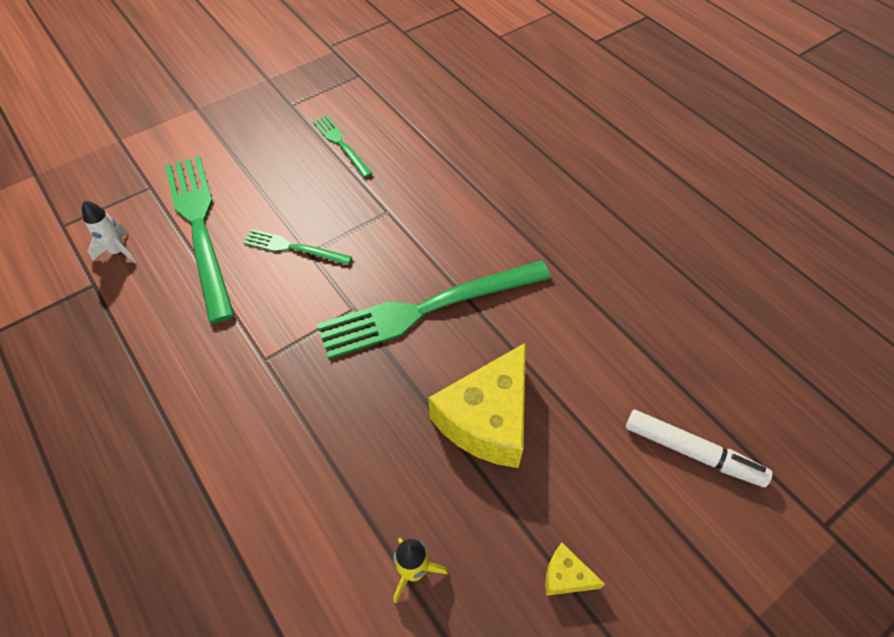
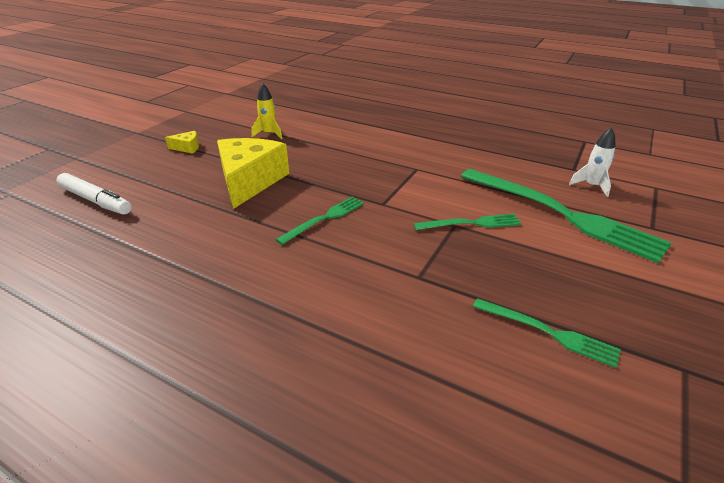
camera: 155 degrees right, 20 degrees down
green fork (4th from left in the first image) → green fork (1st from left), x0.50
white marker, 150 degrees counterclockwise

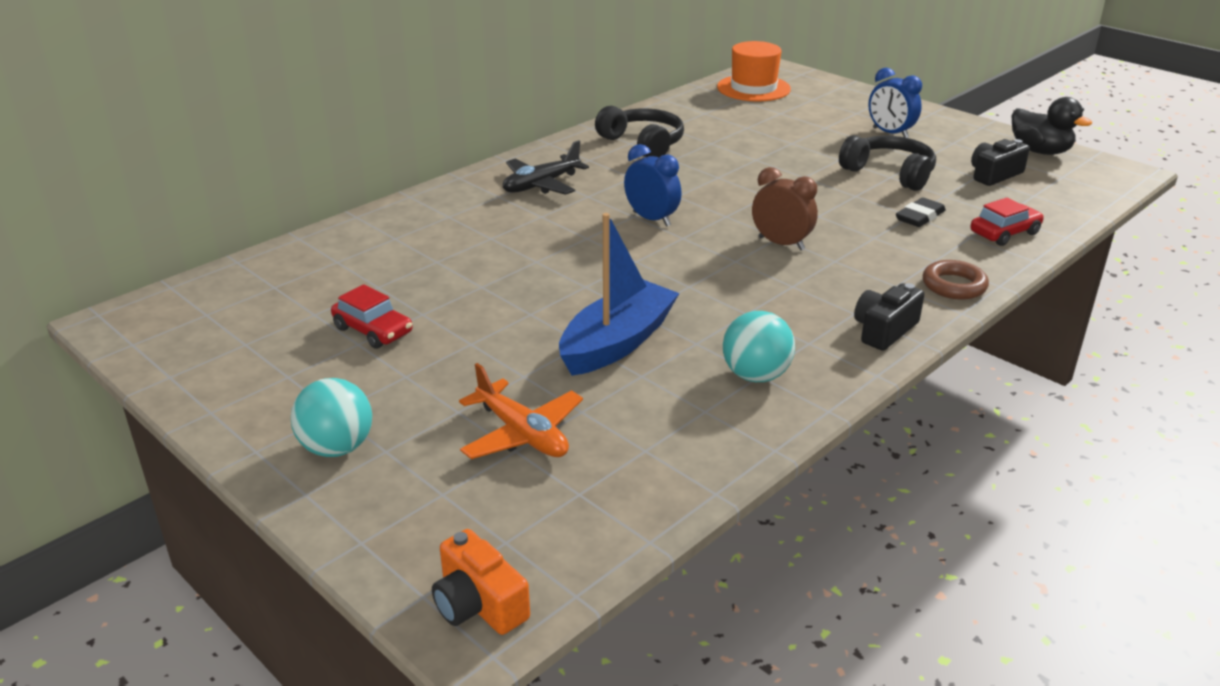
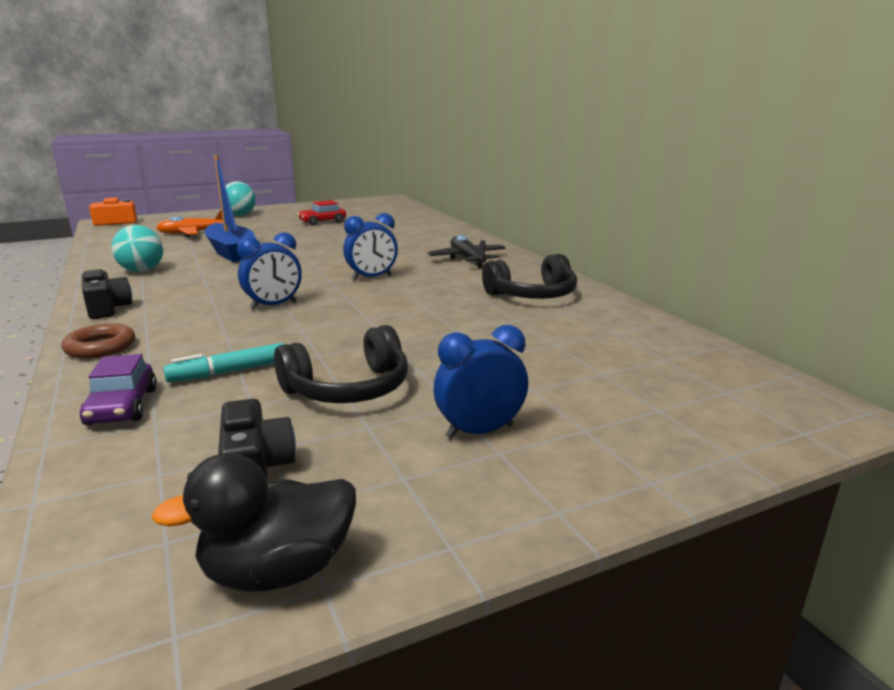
camera: 110 degrees right, 10 degrees down
orange hat → -
brown clock → blue clock (1st from left)
black eraser → turquoise marker
red car (2nd from left) → purple car

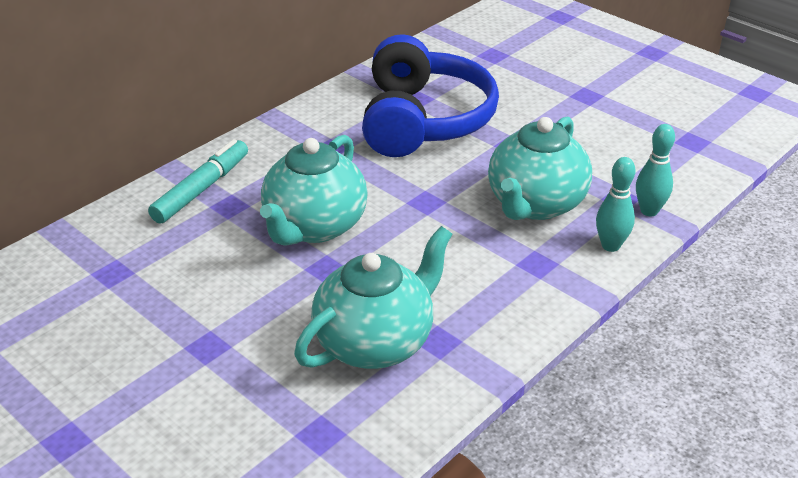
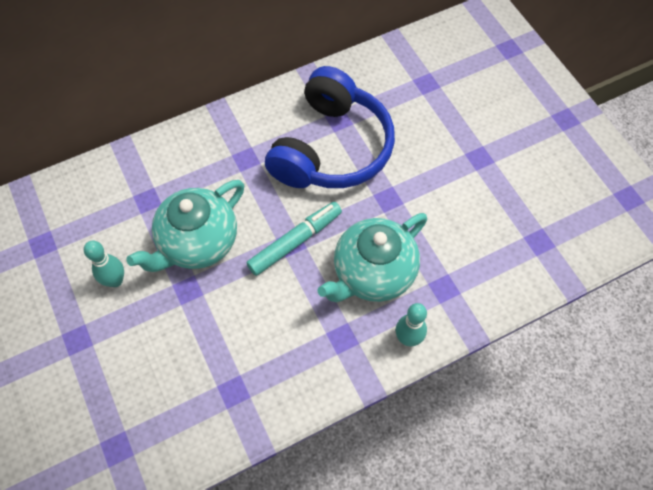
camera: 20 degrees right, 25 degrees up
turquoise bowling pin (2nd from left in the first image) → turquoise bowling pin (1st from left), moved
turquoise marker, moved
turquoise teapot (2nd from left) → -

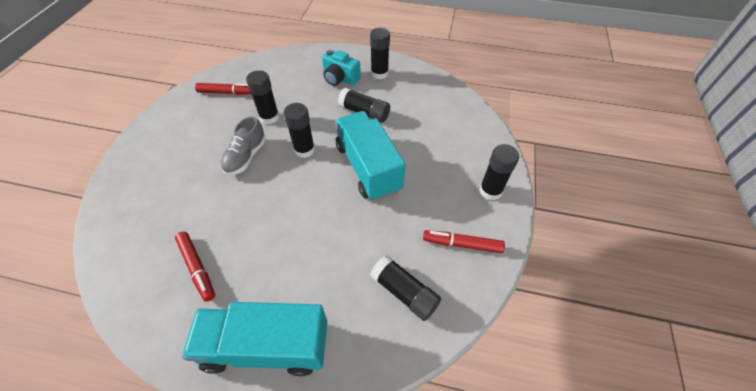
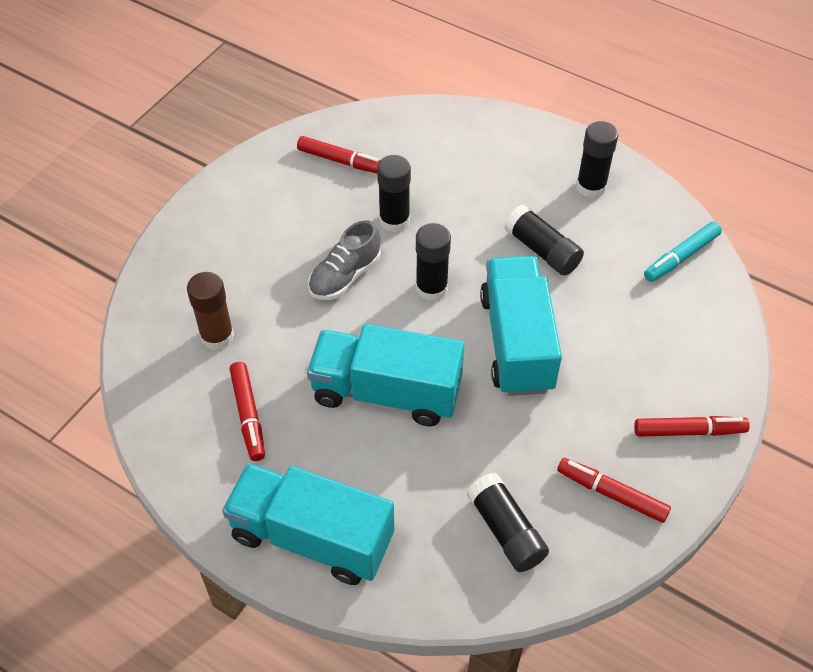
camera: 20 degrees right, 0 degrees up
turquoise camera → -
black glue stick (6th from left) → red marker (4th from left)
- → turquoise marker
- → brown glue stick
- → turquoise truck (2nd from left)

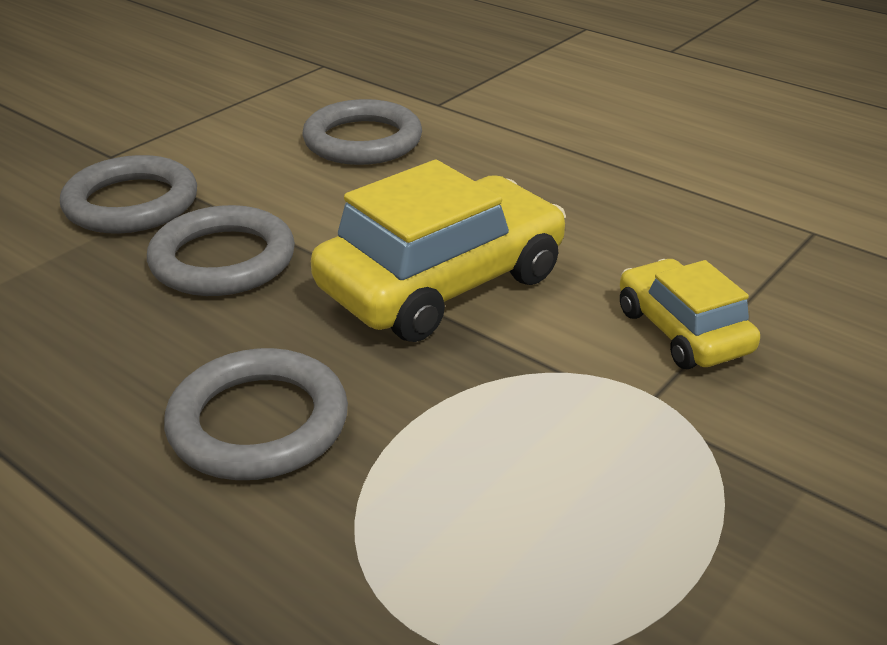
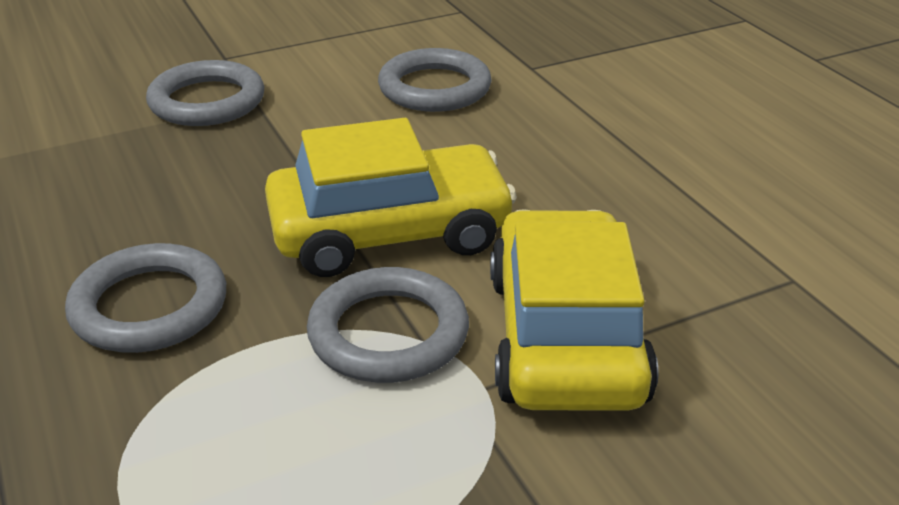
camera: 25 degrees right, 0 degrees up
grey ring (2nd from left in the first image) → grey ring (3rd from left), moved
yellow car (2nd from left), x1.76

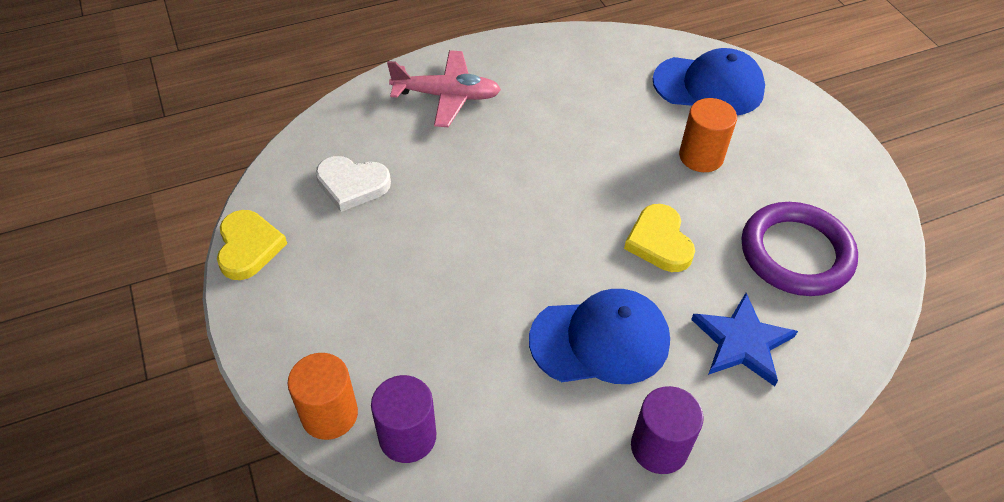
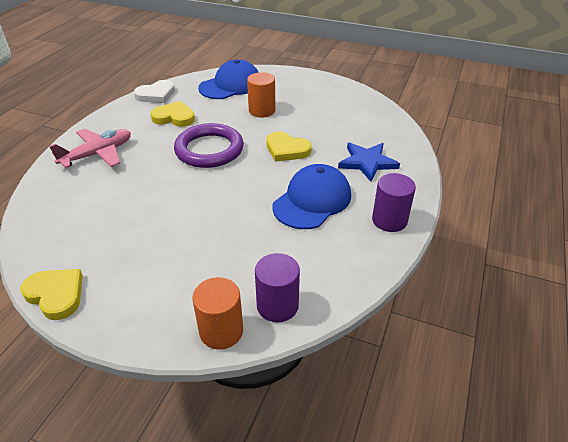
camera: 45 degrees left, 10 degrees down
white heart, moved
purple ring, moved
- → yellow heart (2nd from left)

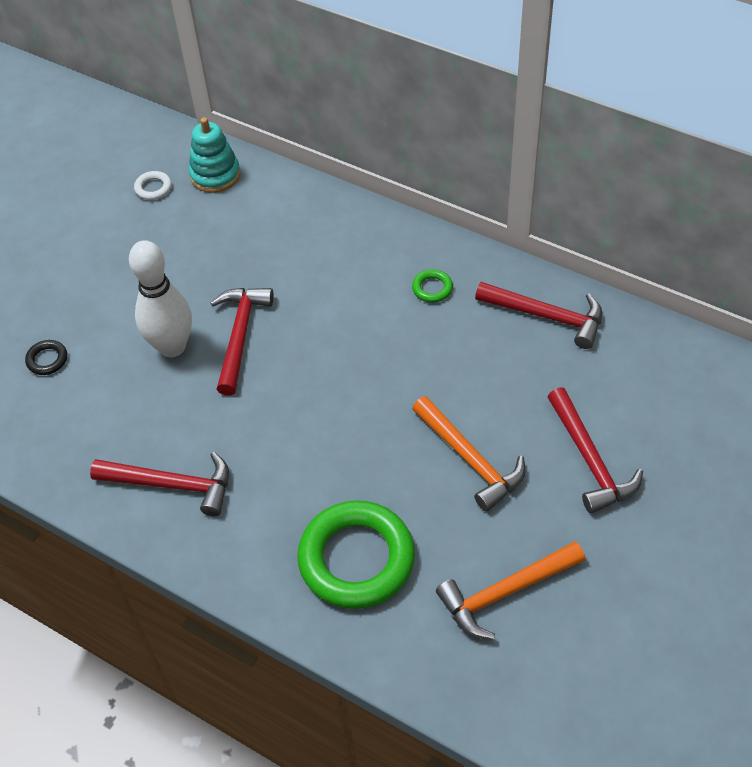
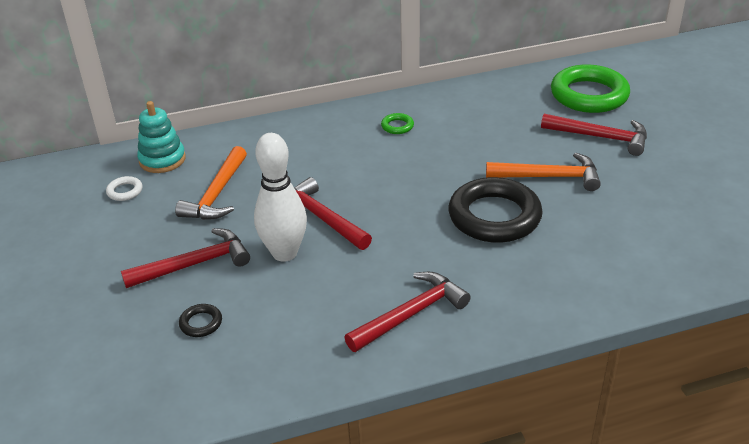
camera: 50 degrees left, 15 degrees down
red hammer (3rd from left in the first image) → red hammer (1st from left), moved
green ring (1st from left in the first image) → green ring (2nd from left), moved
orange hammer (2nd from left in the first image) → orange hammer (1st from left), moved
- → black ring (2nd from left)

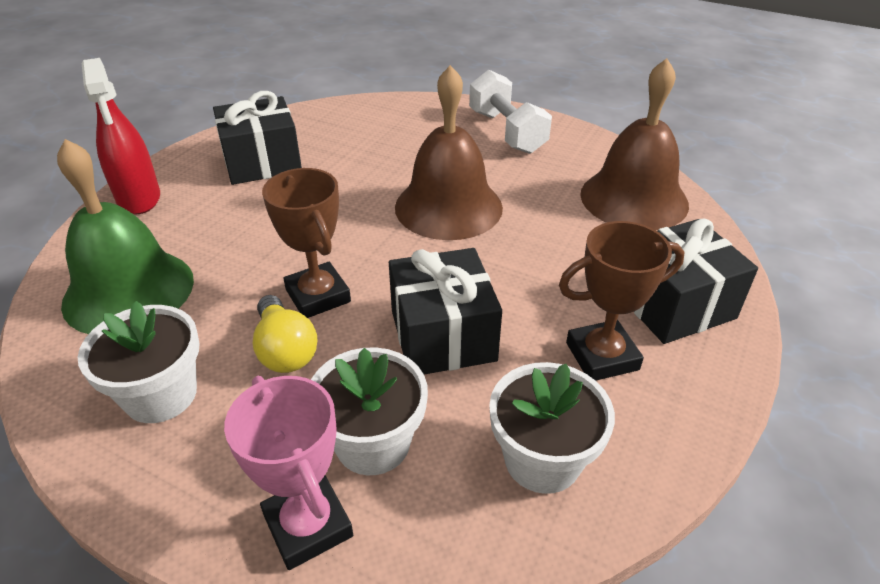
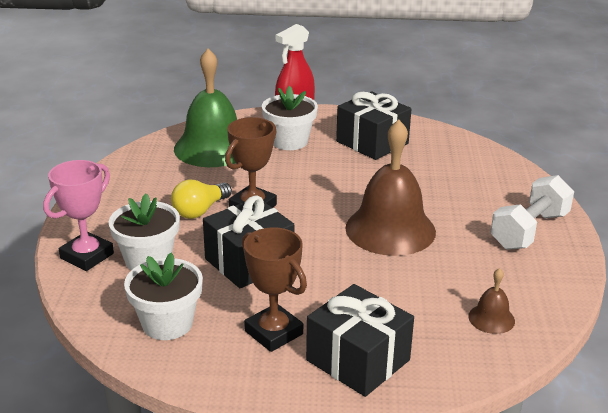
camera: 65 degrees right, 10 degrees down
brown bell (2nd from left), x0.44
white flower pot (1st from left in the first image) → white flower pot (3rd from left), moved

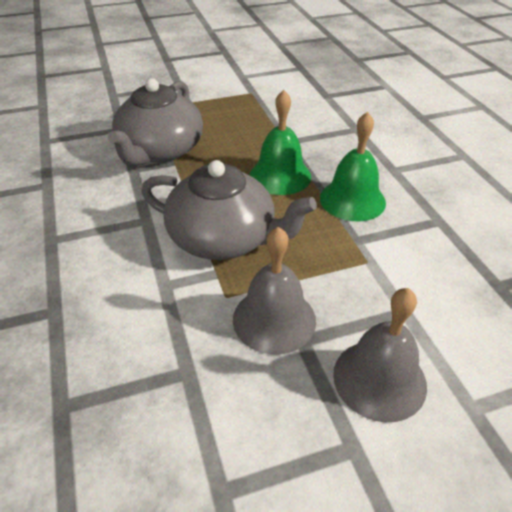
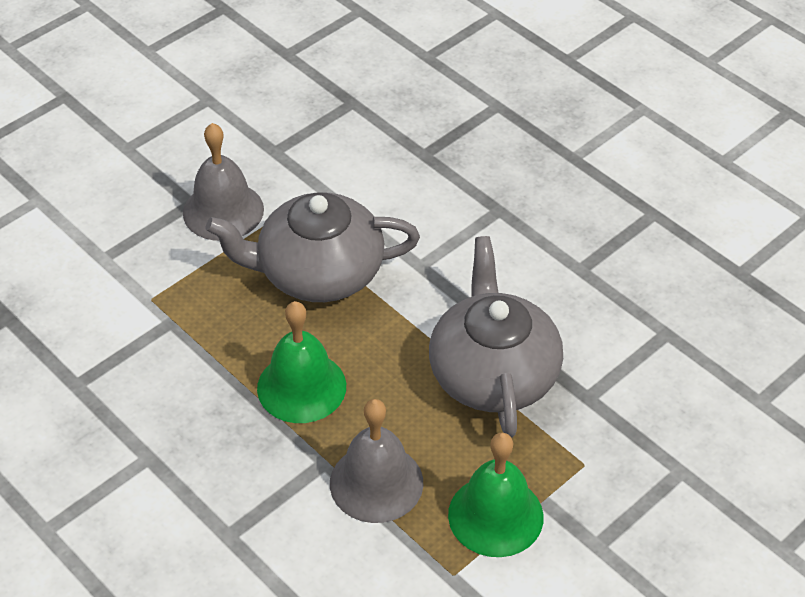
camera: 155 degrees right, 5 degrees up
green bell (2nd from left), moved
grey bell (2nd from left), moved

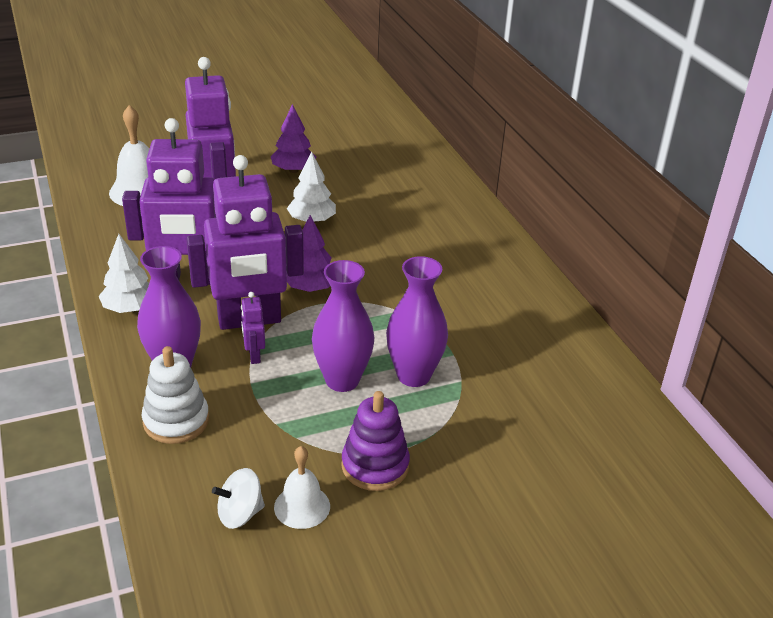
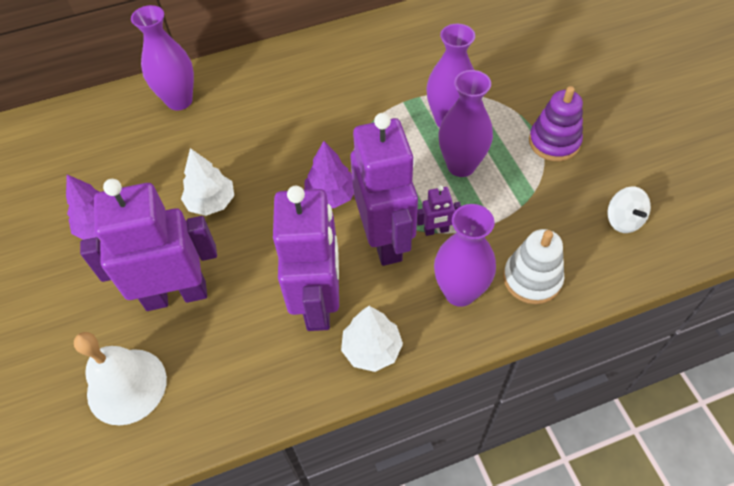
camera: 85 degrees left, 20 degrees up
white bell (2nd from left) → -
- → purple vase (1st from left)

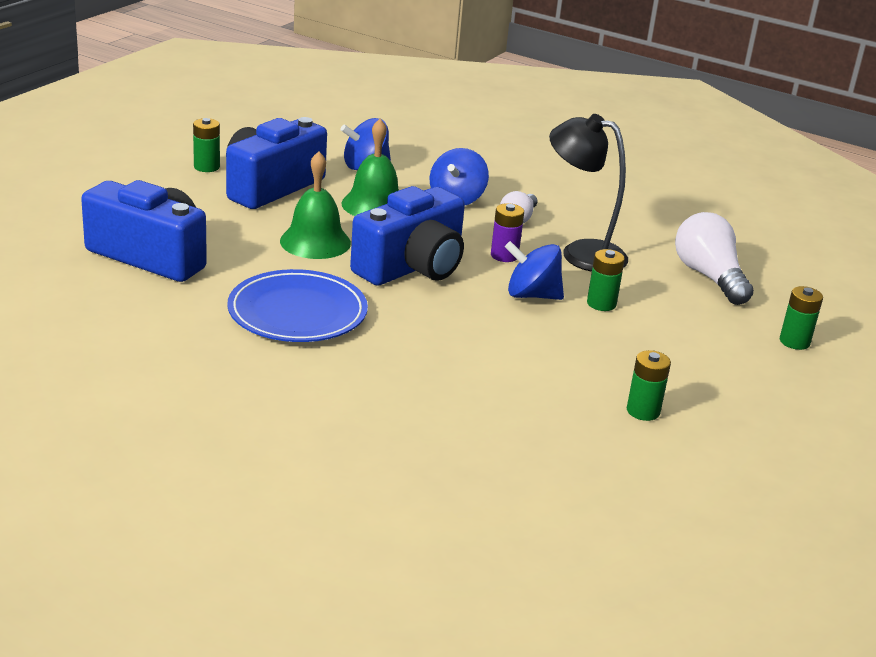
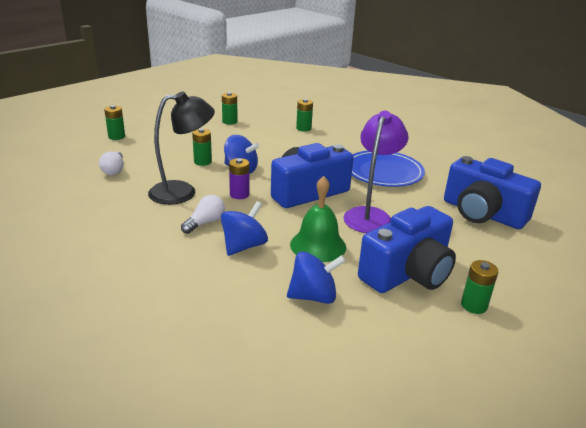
camera: 165 degrees left, 0 degrees up
black lamp, 60 degrees counterclockwise
green bell (1st from left) → purple lamp
white light bulb (2nd from left in the first image) → white light bulb (1st from left), x0.60
- → green battery (4th from left)

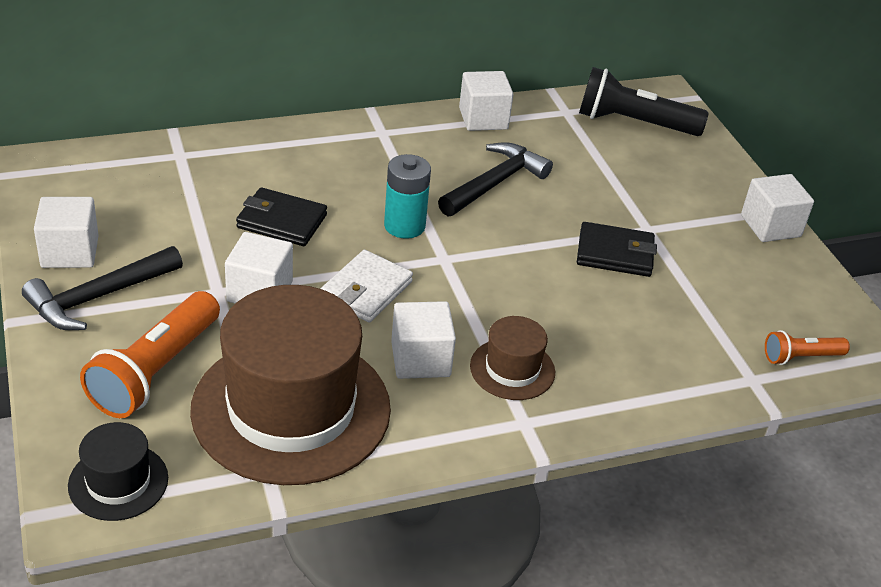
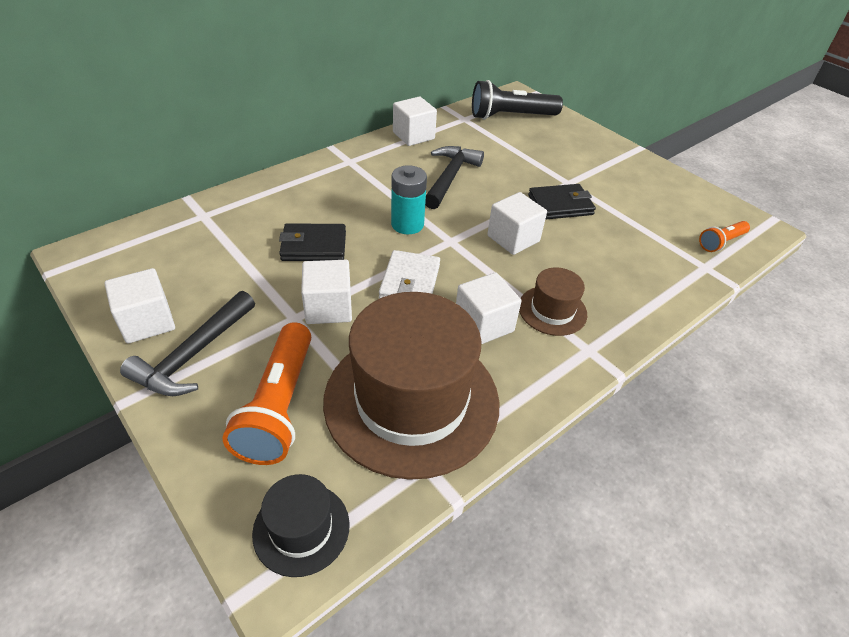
camera: 20 degrees left, 5 degrees up
white cube (5th from left), moved

